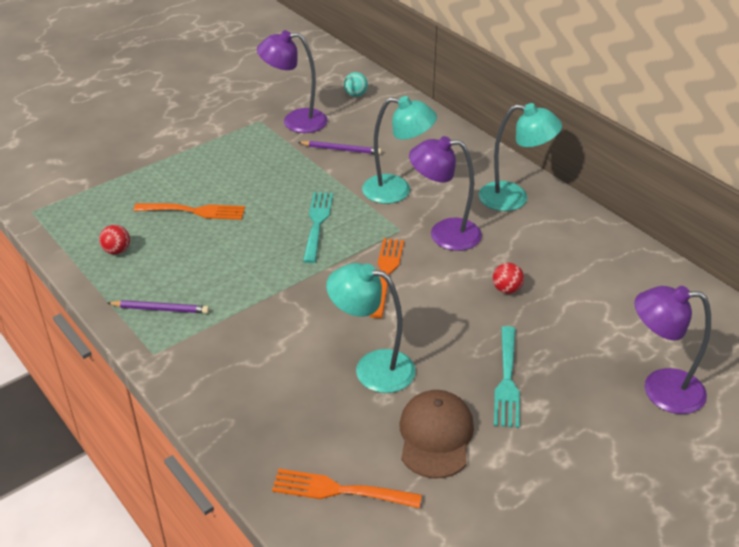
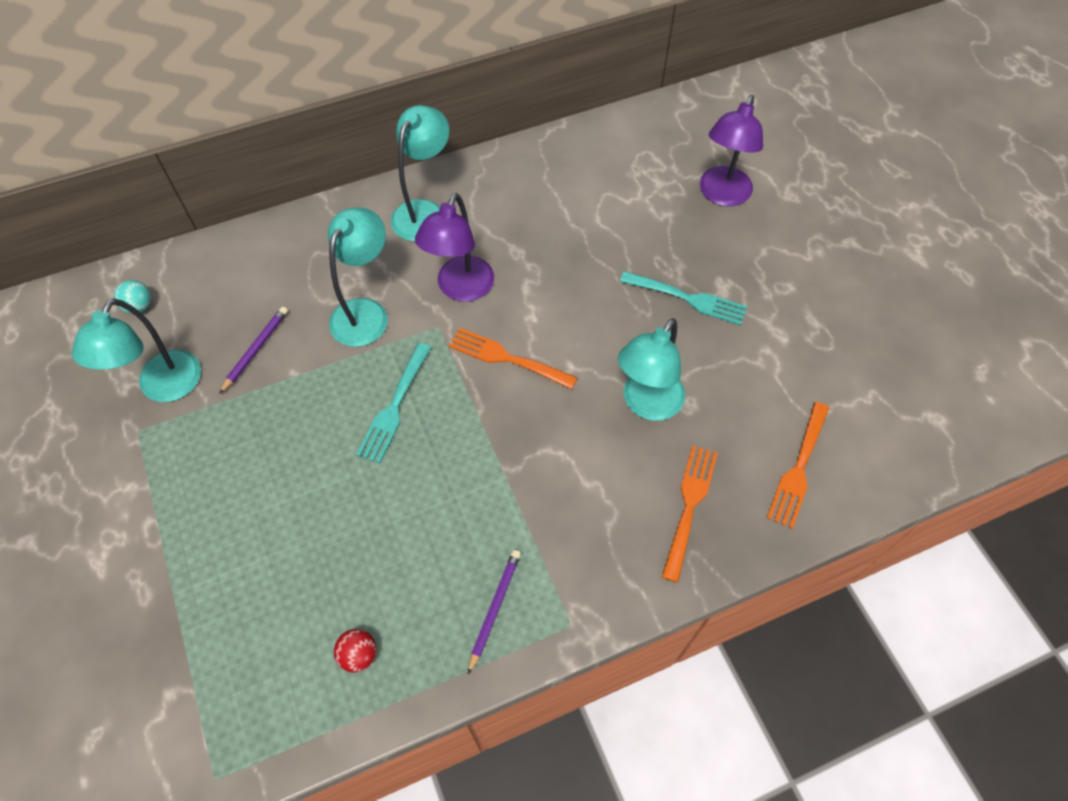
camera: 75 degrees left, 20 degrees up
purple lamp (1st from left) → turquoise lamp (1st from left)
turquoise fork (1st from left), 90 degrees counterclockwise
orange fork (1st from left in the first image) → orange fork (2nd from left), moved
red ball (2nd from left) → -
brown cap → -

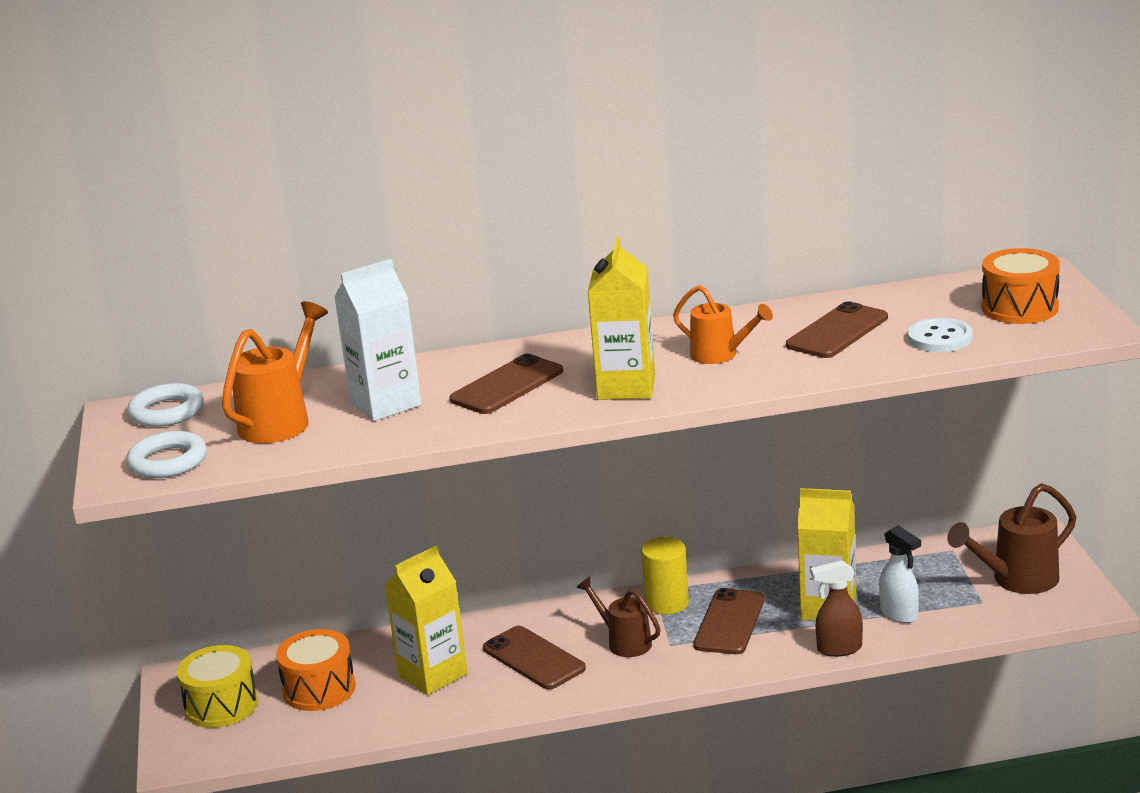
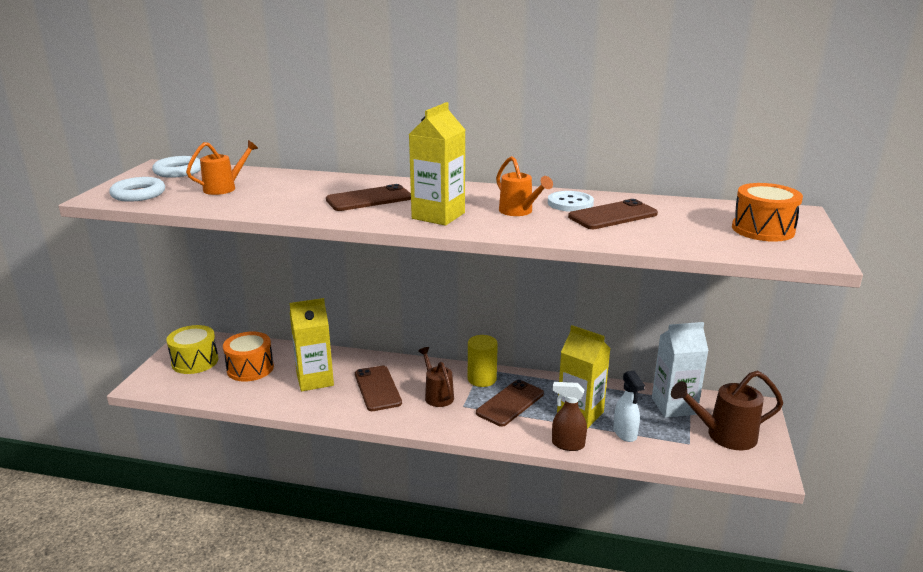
camera: 20 degrees right, 0 degrees up
white carton, moved
orange watering can (1st from left), x0.66
white button, moved

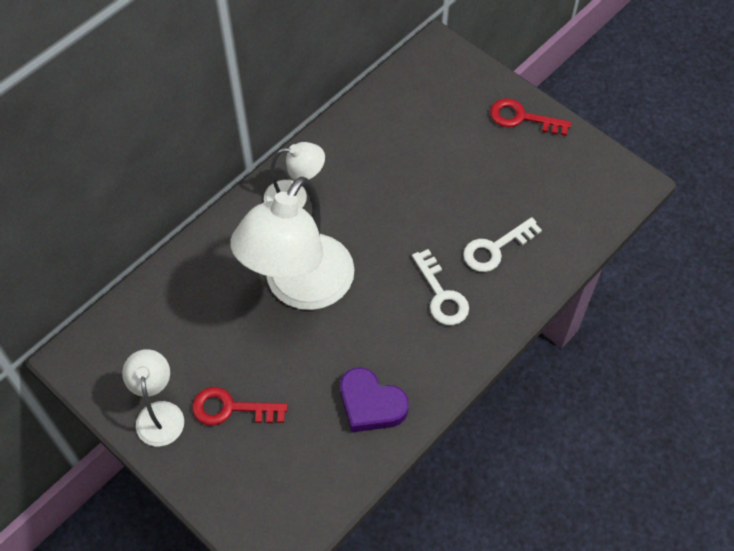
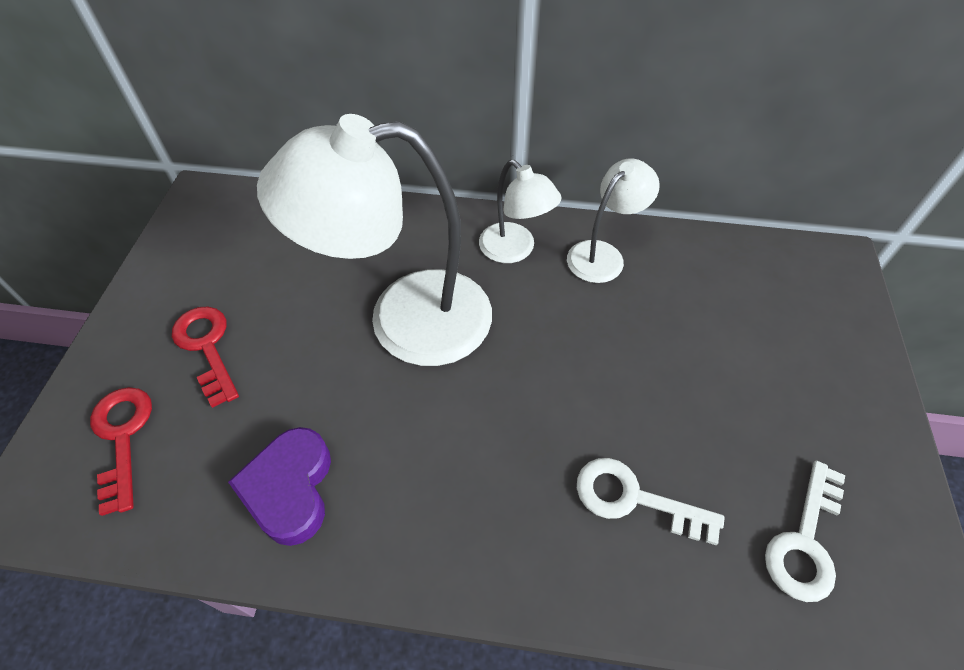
camera: 55 degrees right, 5 degrees down
red key (2nd from left in the first image) → red key (1st from left), moved
white key (1st from left in the first image) → white key (2nd from left), moved
white lamp (1st from left in the first image) → white lamp (3rd from left), moved

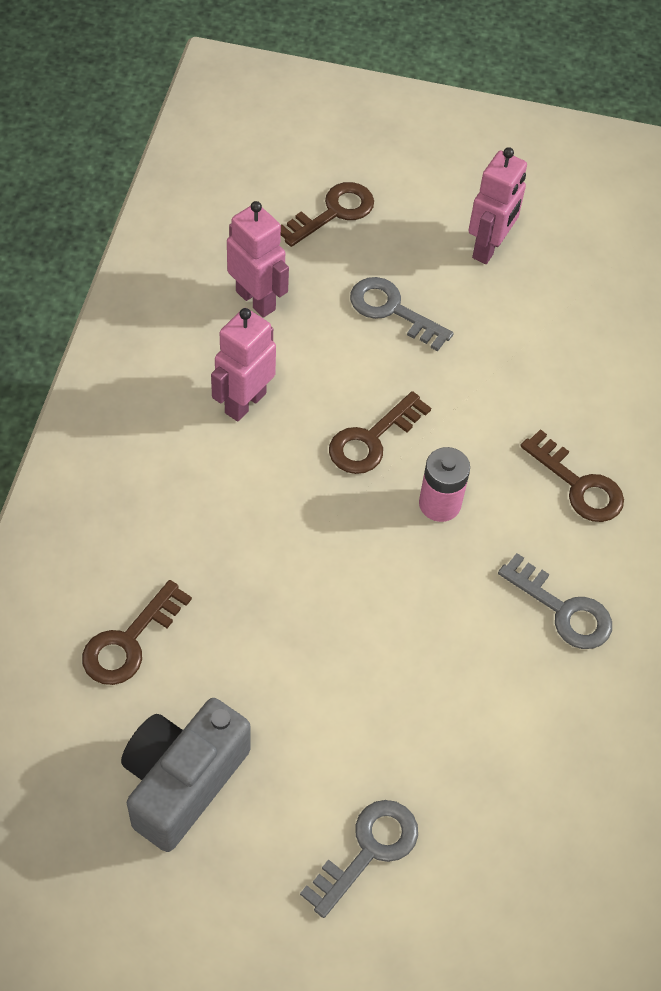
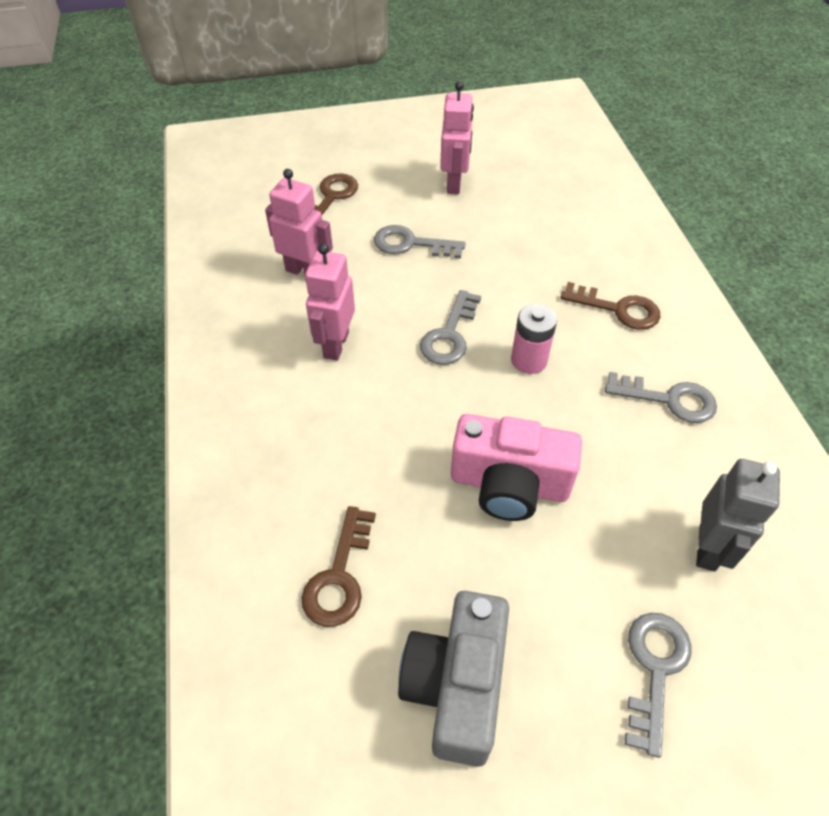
camera: 20 degrees left, 5 degrees down
brown key (3rd from left) → grey key (2nd from left)
- → pink camera
- → grey robot

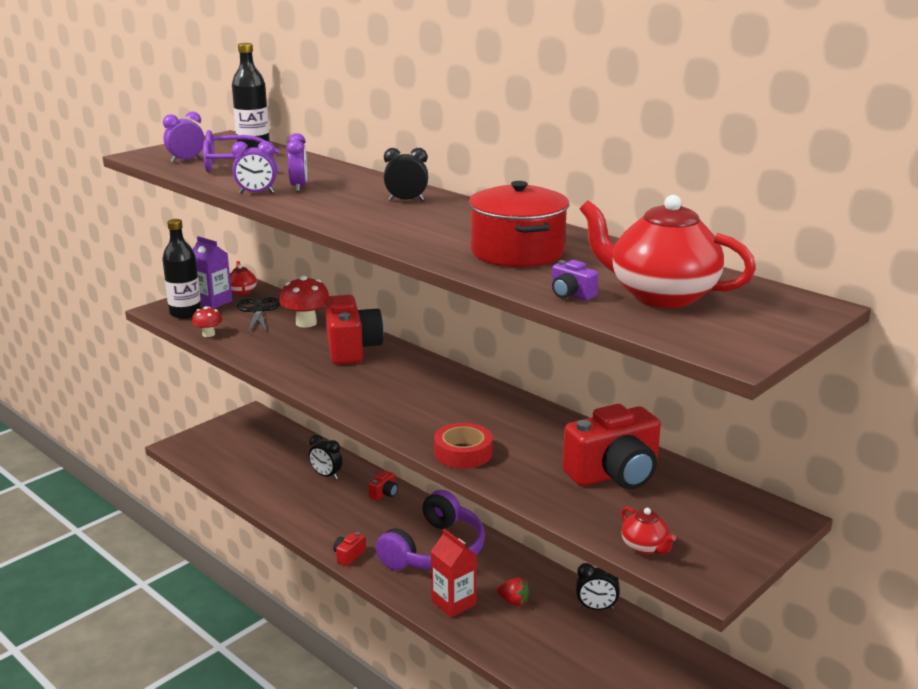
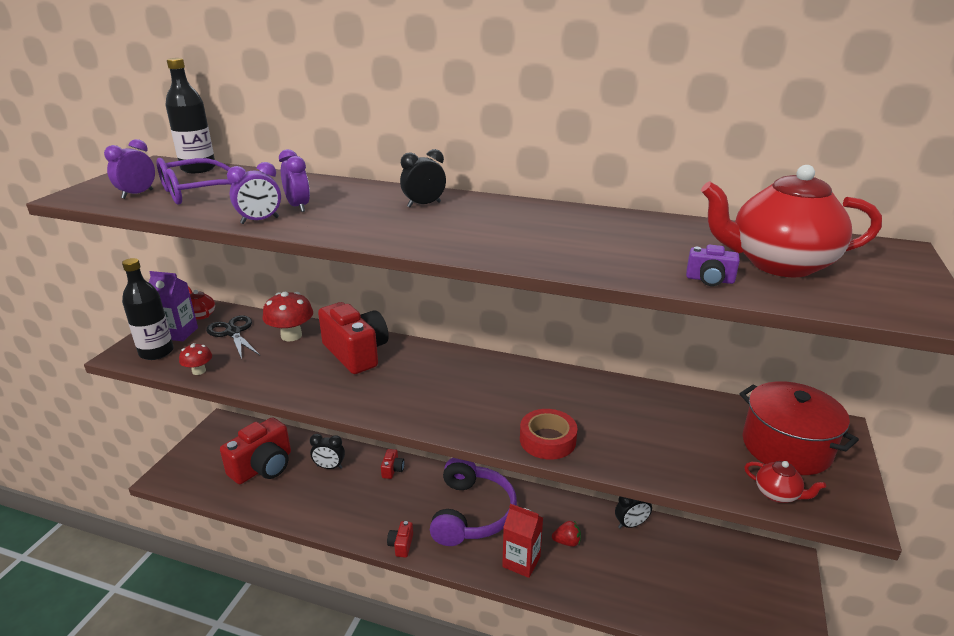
camera: 25 degrees left, 5 degrees up
red pot, moved
red camera (4th from left in the first image) → red camera (1st from left), moved

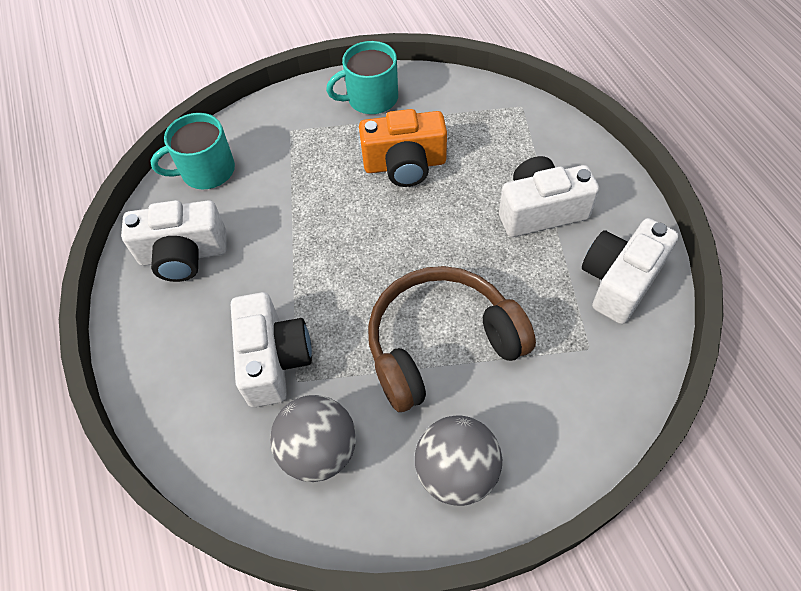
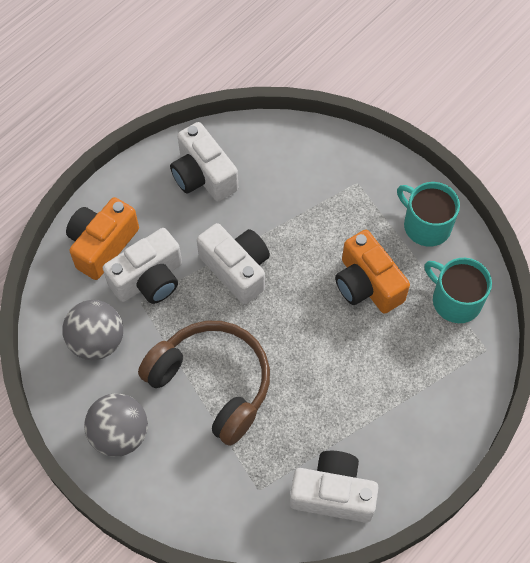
camera: 60 degrees right, 5 degrees up
turquoise mug (1st from left in the first image) → turquoise mug (2nd from left), moved
white camera (3rd from left), moved
- → orange camera (1st from left)

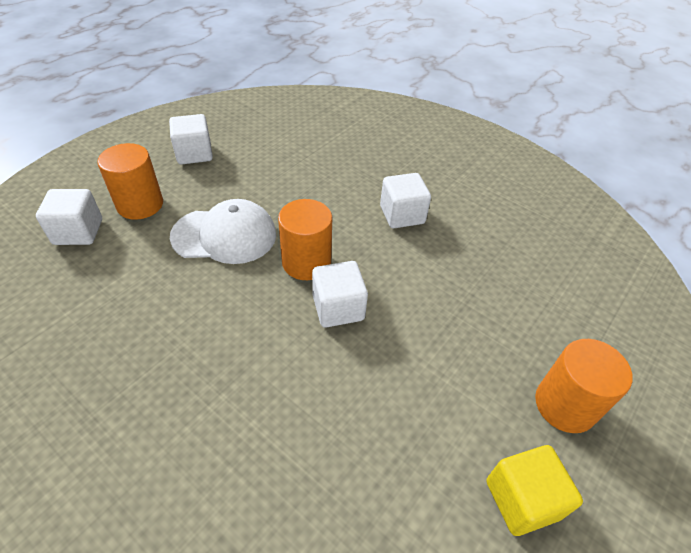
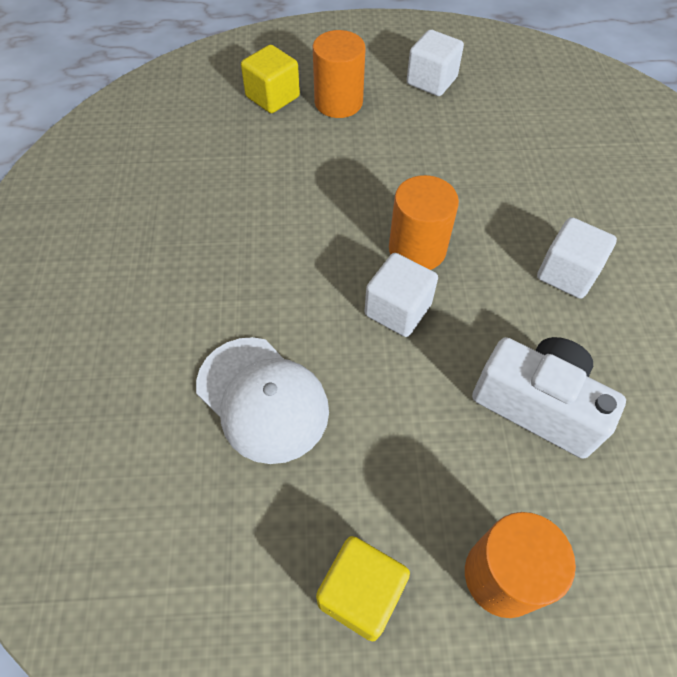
camera: 50 degrees right, 10 degrees up
white cube (1st from left) → yellow cube (1st from left)
white cap, moved
- → white camera

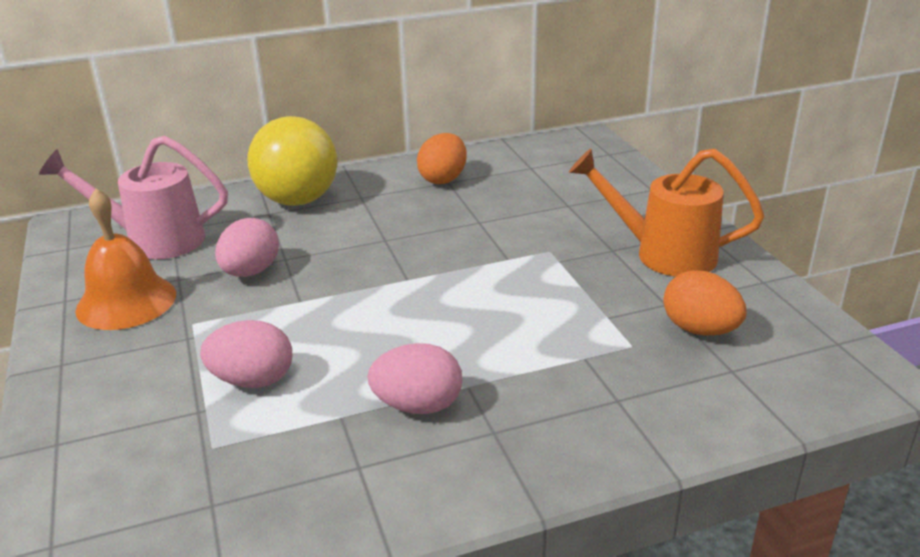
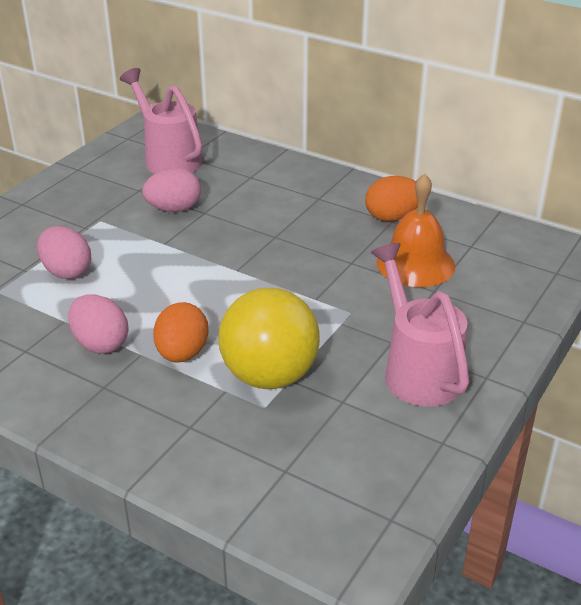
camera: 50 degrees right, 5 degrees up
yellow ball, moved
orange watering can → pink watering can (2nd from left)
orange bell, moved
orange egg (2nd from left in the first image) → orange egg (1st from left), moved

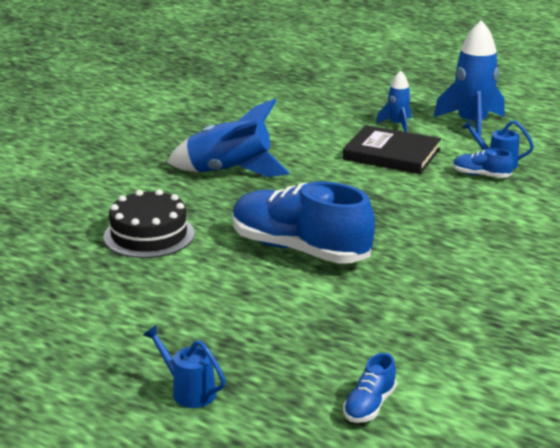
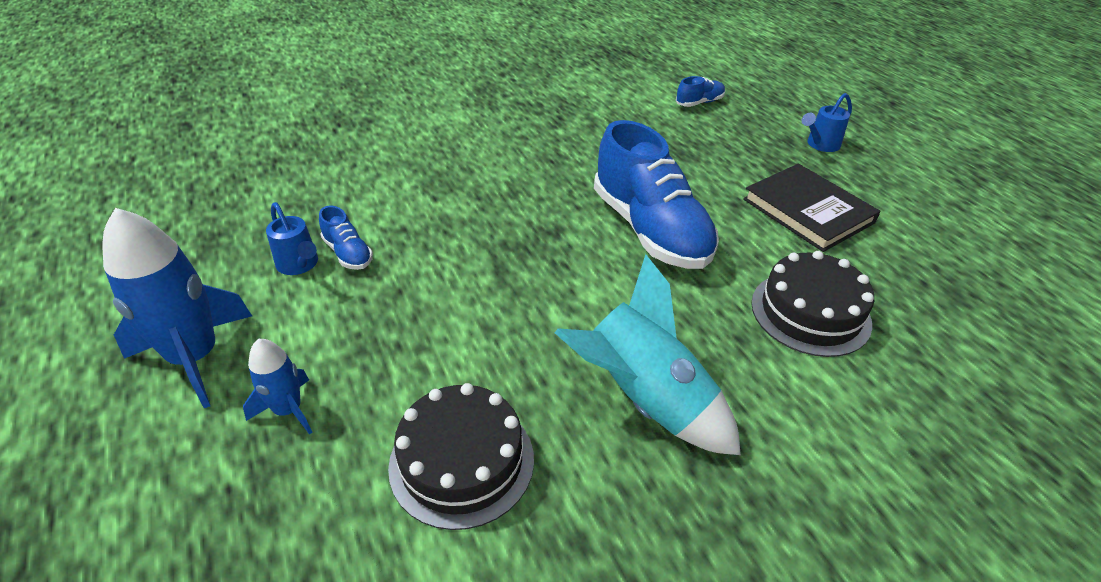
camera: 150 degrees left, 15 degrees up
blue rocket (1st from left) → turquoise rocket
black book, moved
blue watering can (1st from left in the first image) → blue watering can (2nd from left), 75 degrees clockwise
- → black cake (1st from left)

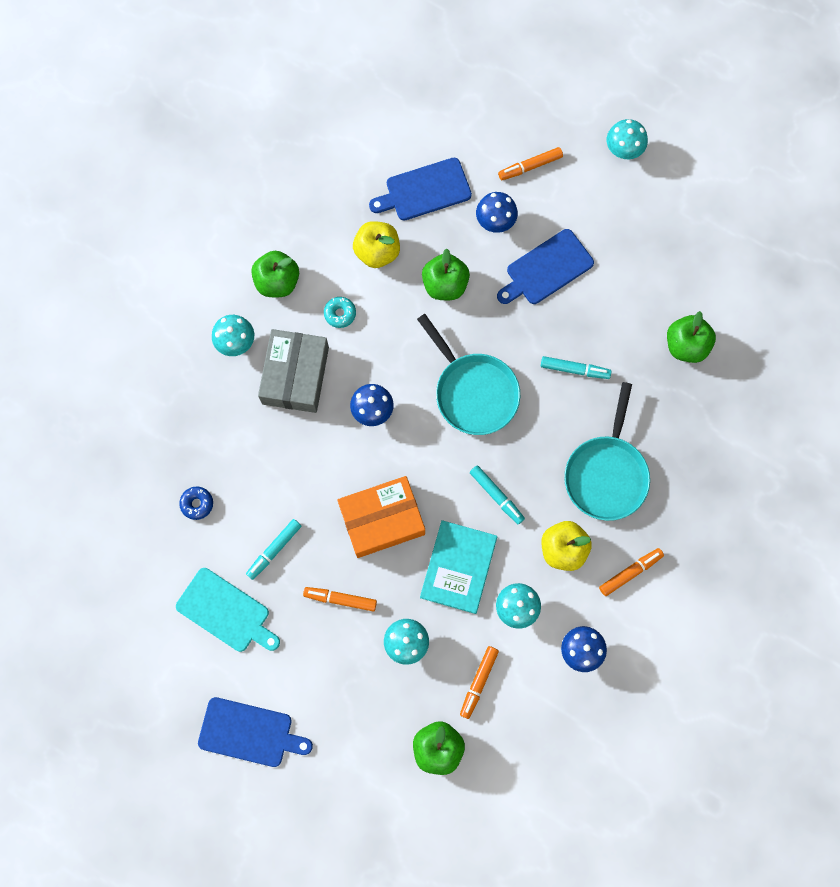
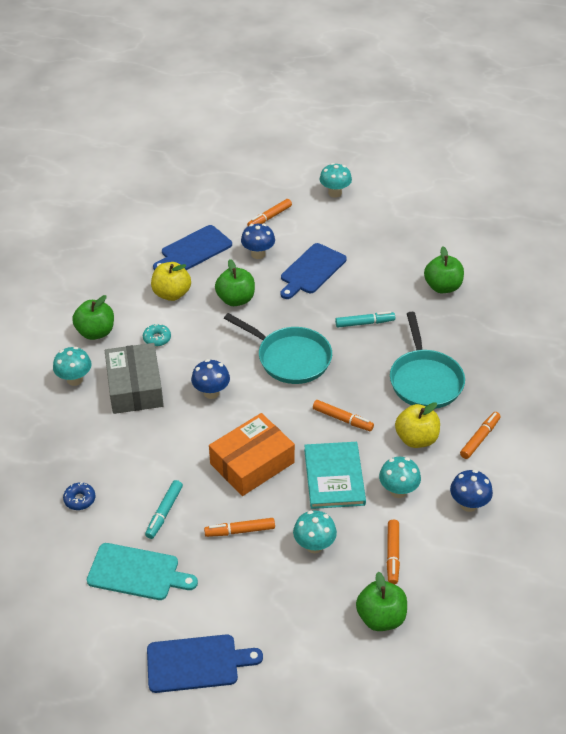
camera: 20 degrees left, 30 degrees down
turquoise marker (2nd from left) → orange marker (3rd from left)

